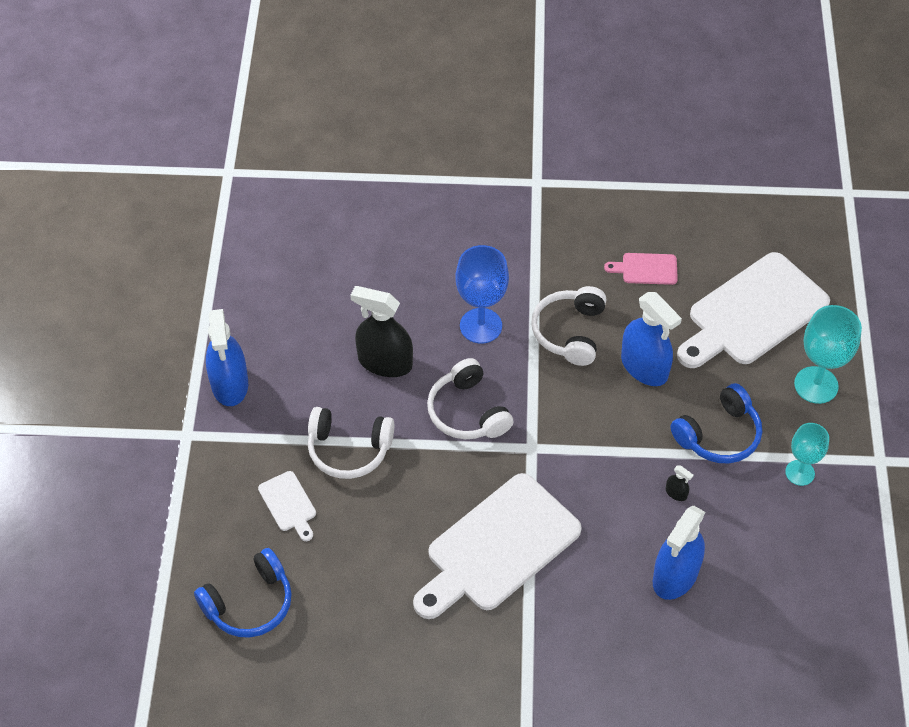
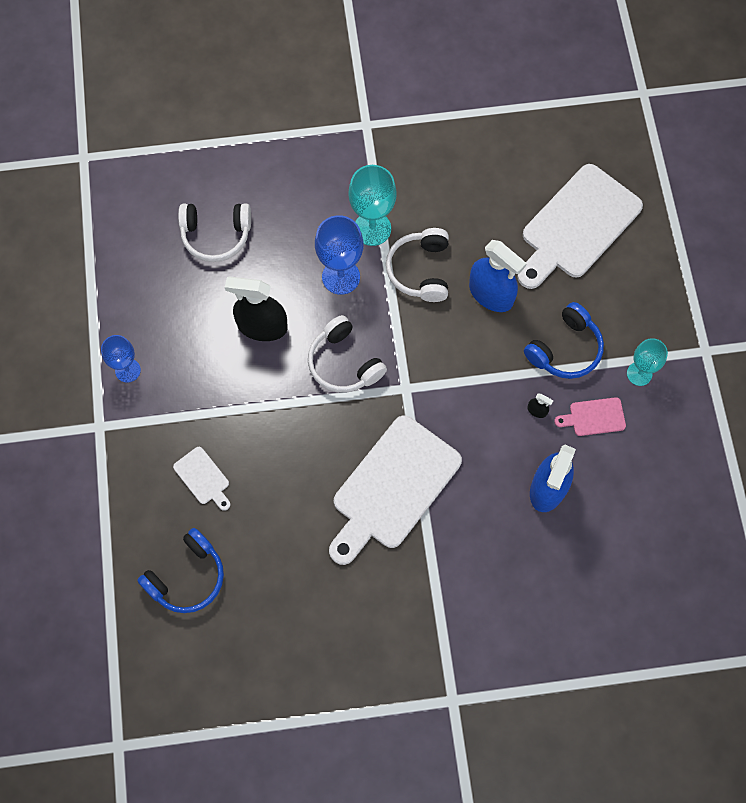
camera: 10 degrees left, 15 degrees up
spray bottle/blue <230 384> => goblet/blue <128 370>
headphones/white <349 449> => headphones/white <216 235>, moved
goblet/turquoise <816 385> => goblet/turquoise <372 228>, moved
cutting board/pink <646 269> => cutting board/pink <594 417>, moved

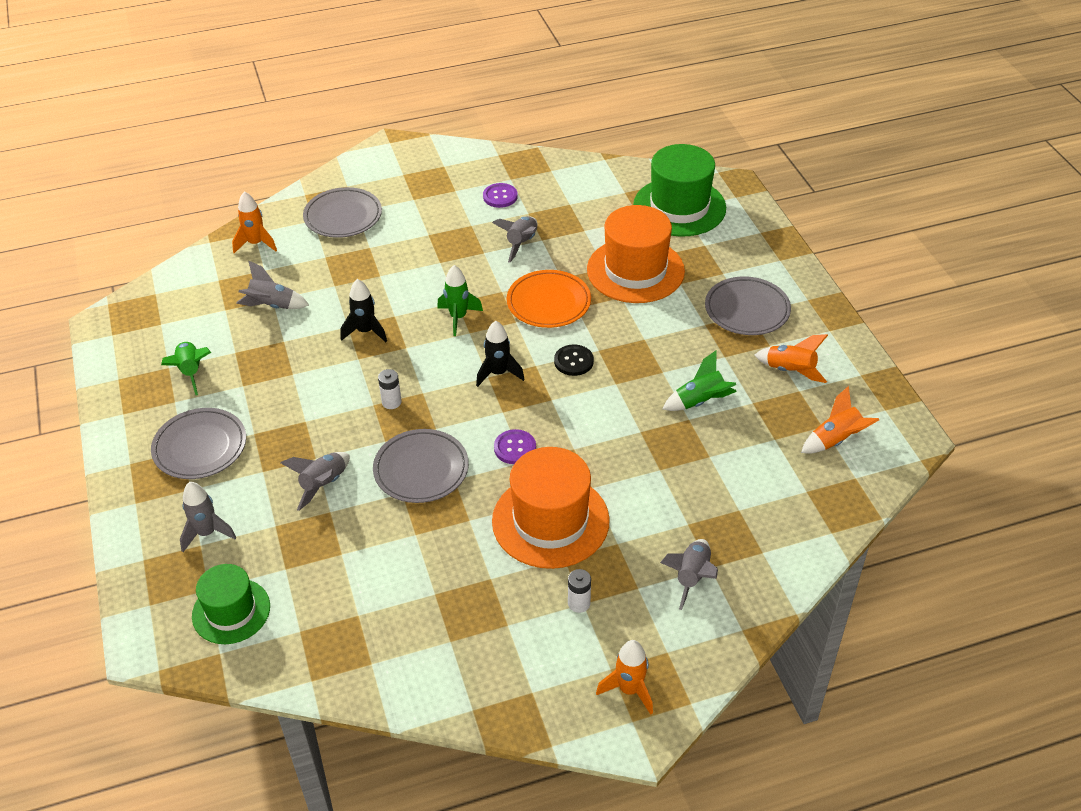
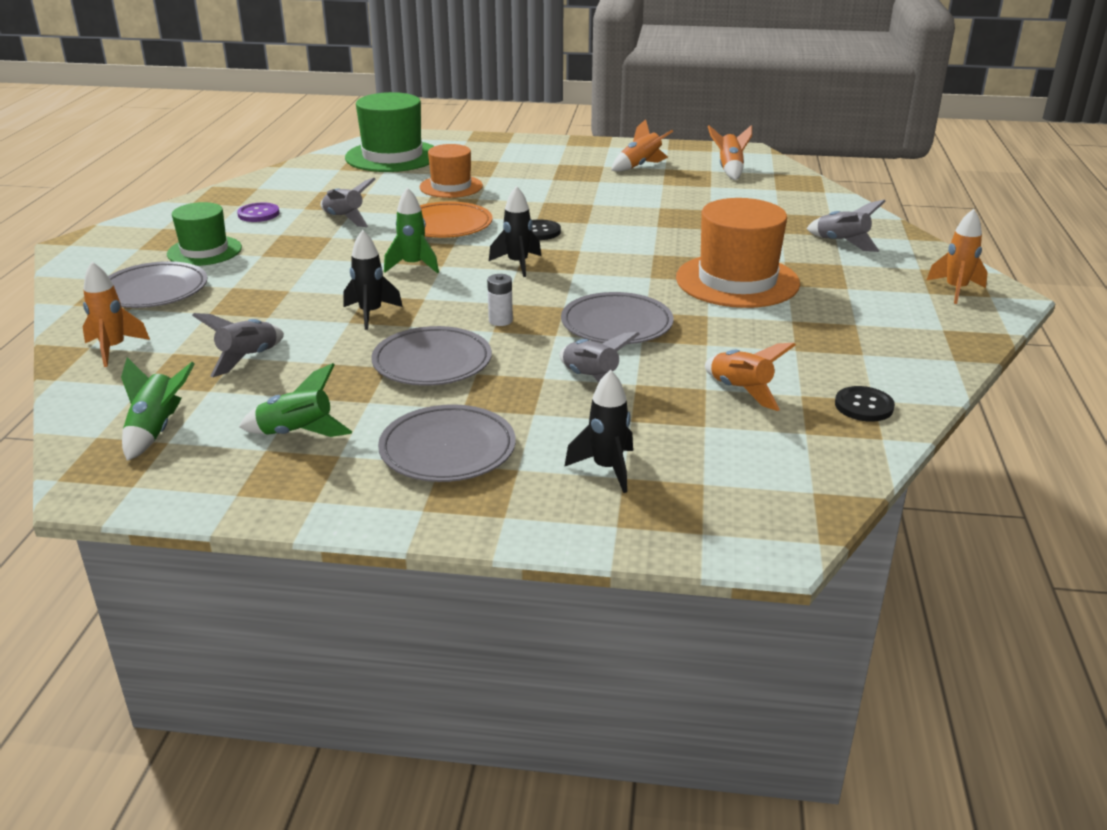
camera: 65 degrees left, 15 degrees down
rocket/green <700 401> => rocket/green <156 431>, moved
hat/green <231 611> => hat/green <204 251>, moved
plate/grey <747 310> => plate/grey <432 362>, moved
hat/orange <635 270> => hat/orange <451 186>, x0.62
rocket/grey <207 533> => rocket/black <607 469>
nothing => rocket/orange <740 391>
nothing => button/black <864 406>
button/purple <515 448> => nothing
battery/white <579 603> => nothing

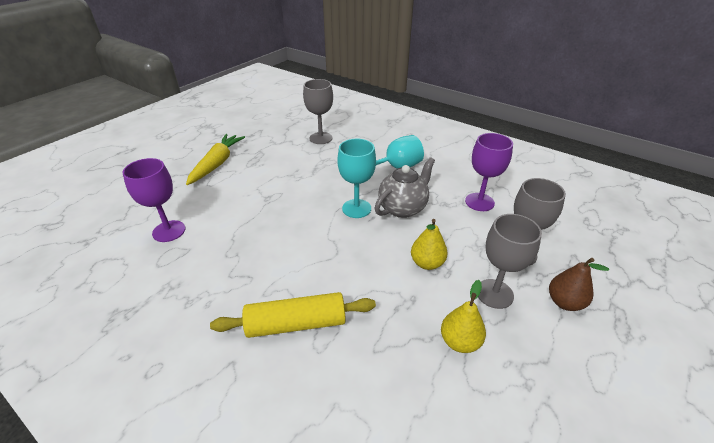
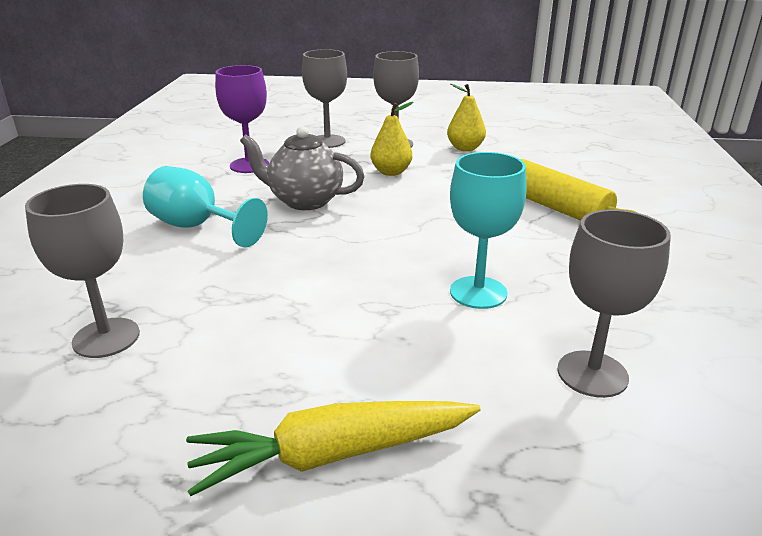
camera: 120 degrees left, 10 degrees down
goblet/turquoise <356 208> => goblet/turquoise <478 292>, moved
goblet/purple <169 231> => goblet/grey <592 374>
pear/brown <564 302> => nothing

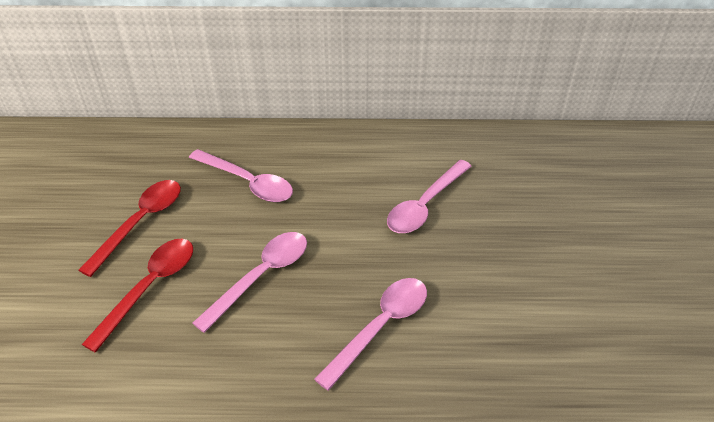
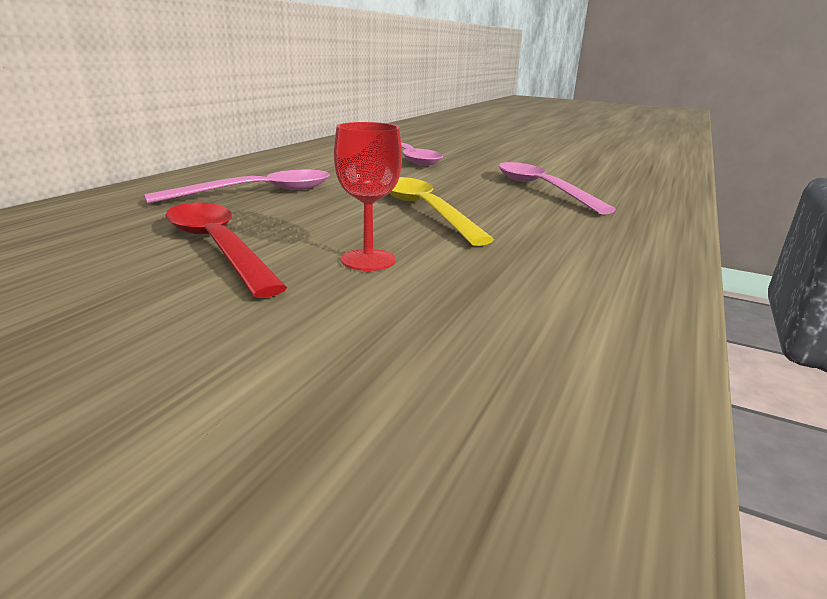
camera: 65 degrees left, 20 degrees down
spoon/red <150 287> => goblet/red <368 260>
spoon/pink <261 276> => spoon/yellow <425 210>

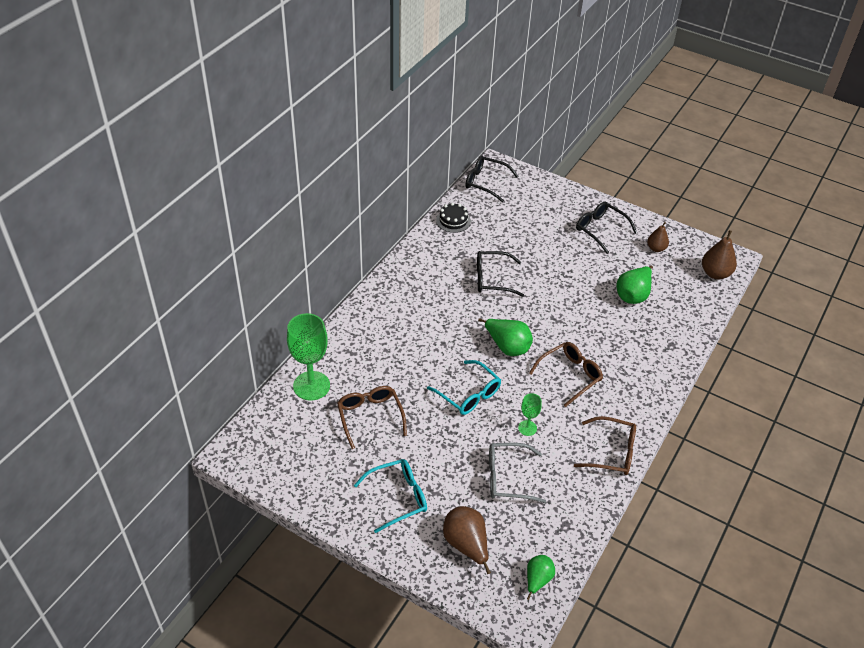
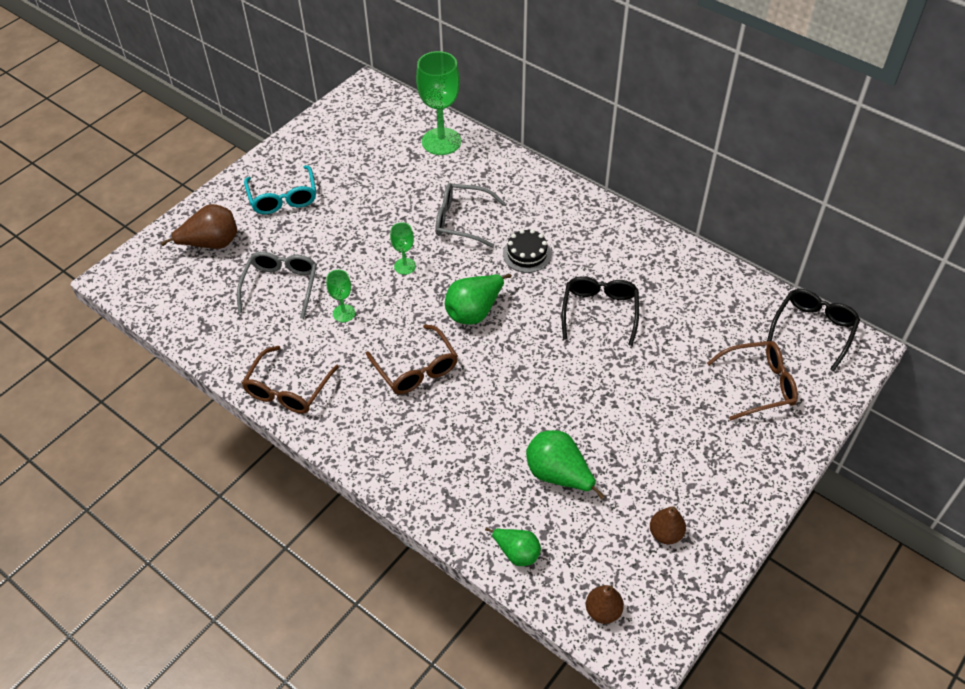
camera: 100 degrees right, 5 degrees up
glasses/turquoise <468 394> => goblet/green <405 266>
nothing => glasses/grey <462 221>
pear/green <537 580> => pear/green <517 553>, moved
cake/black <453 221> => cake/black <527 254>, moved
pear/brown <715 273> => pear/brown <603 611>, x0.65
glasses/brown <370 417> => glasses/brown <759 385>, moved
glasses/black <600 230> => nothing

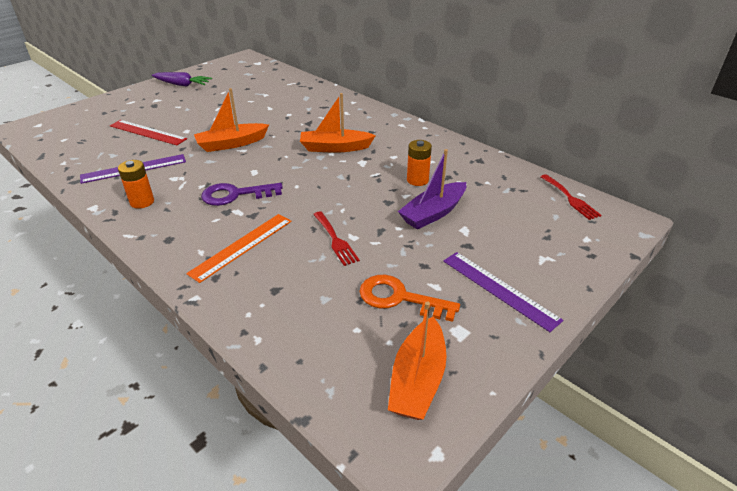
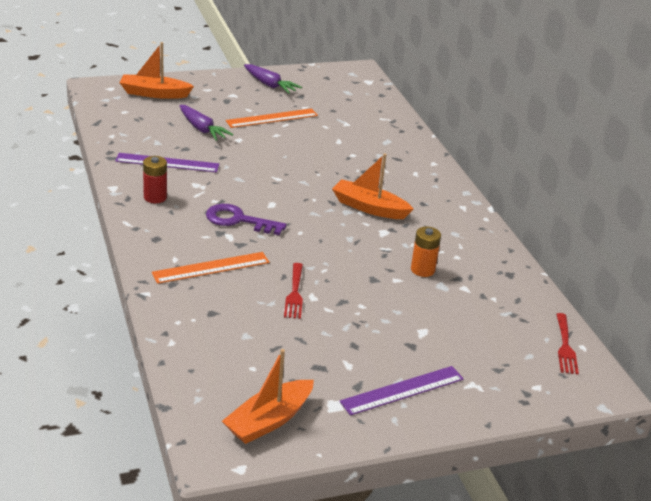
camera: 25 degrees right, 5 degrees down
boat/orange <231 144> => boat/orange <154 93>, moved
battery/orange <142 202> => battery/red <155 197>
ruler/red <147 132> => carrot/purple <202 129>
nothing => ruler/orange <272 118>
ruler/purple <499 289> => ruler/purple <402 390>, 75 degrees clockwise
key/orange <399 298> => nothing
boat/purple <433 213> => nothing

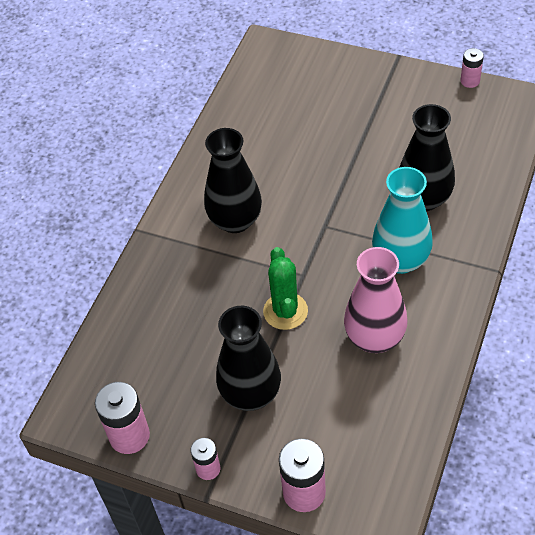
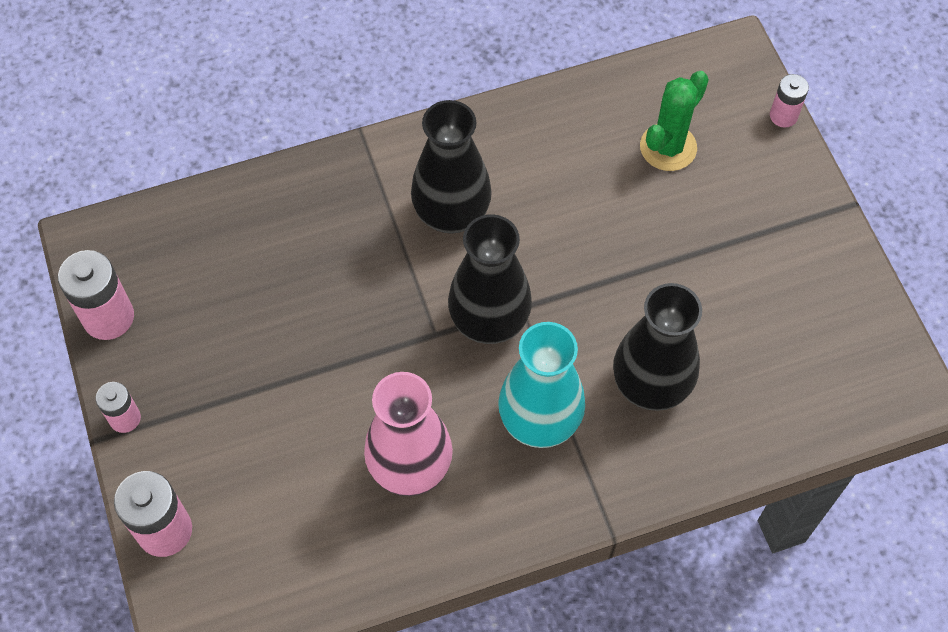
camera: 45 degrees right, 10 degrees up
vase/black <251 394> => vase/black <489 320>, moved
cactus/green <285 311> => cactus/green <668 147>, moved
battery/pink <470 81> => battery/pink <783 116>, moved

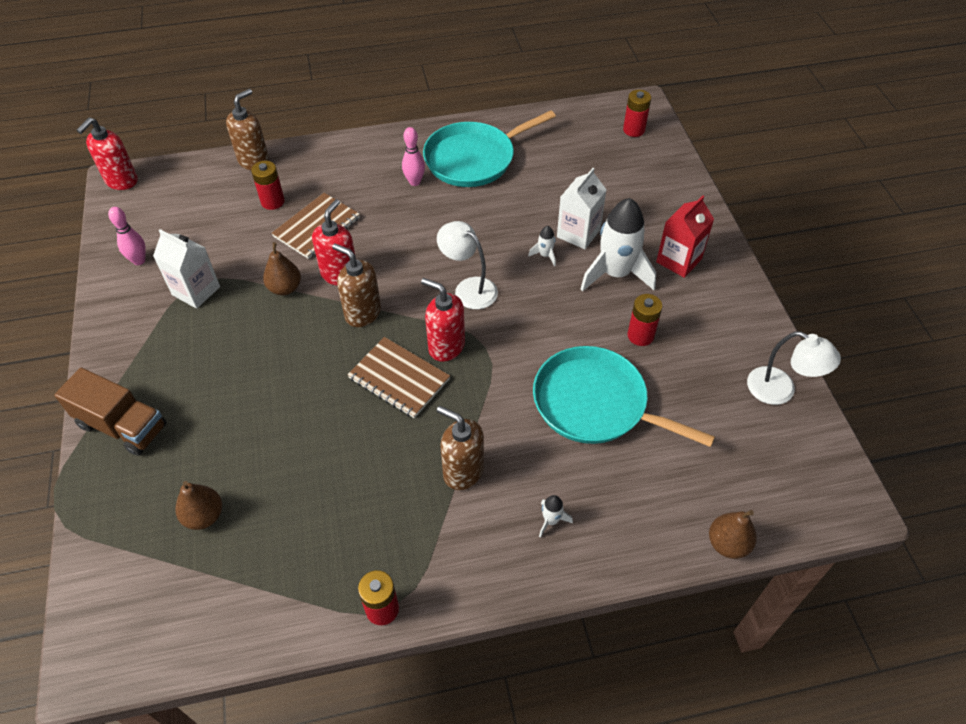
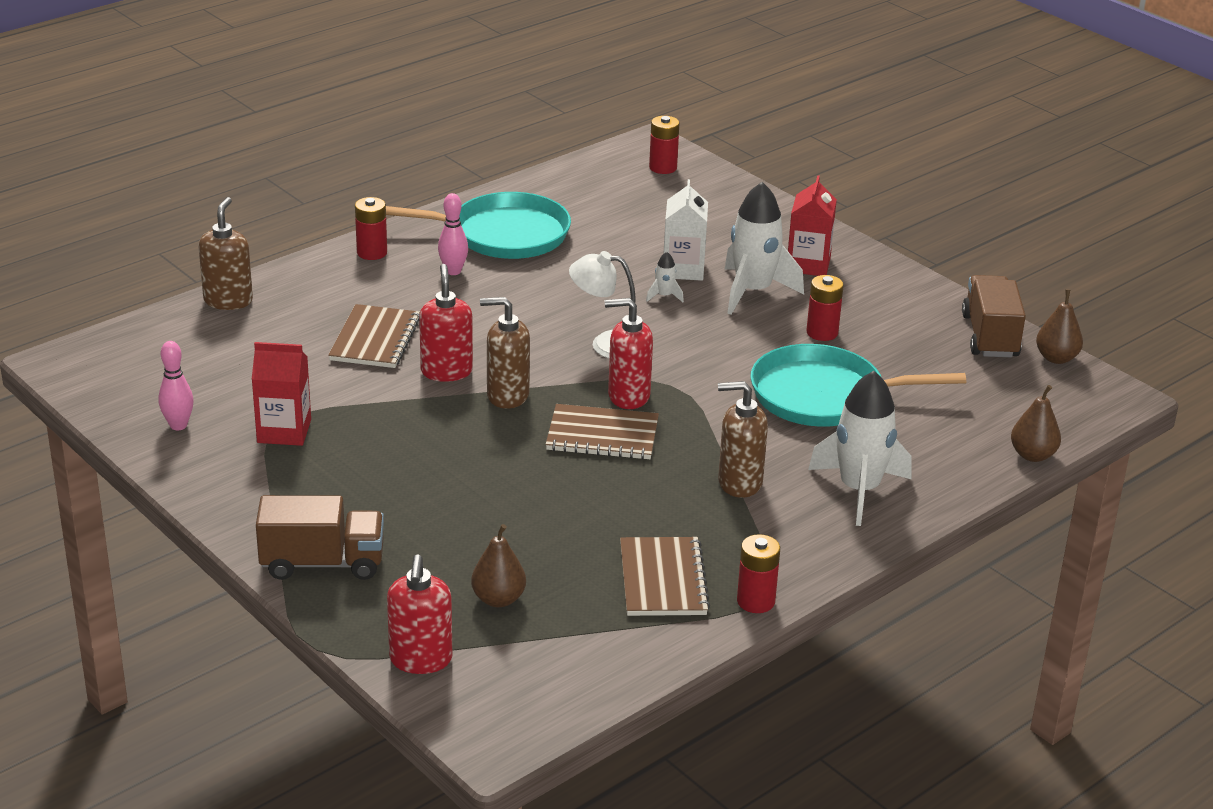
camera: 30 degrees left, 20 degrees down
carton/white <196 291> => carton/red <284 431>
battery/red <272 202> => battery/red <372 253>, moved
pan/turquoise <474 159> => pan/turquoise <503 234>, 120 degrees counterclockwise
soap dispenser/red <121 181> => soap dispenser/red <420 660>, moved
nothing => notebook/brown <663 579>
rocket/white <551 520> => rocket/white <859 490>, x2.42
lamp/white <780 390> => truck/brown <990 336>
pear/brown <285 288> => pear/brown <1056 358>, moved

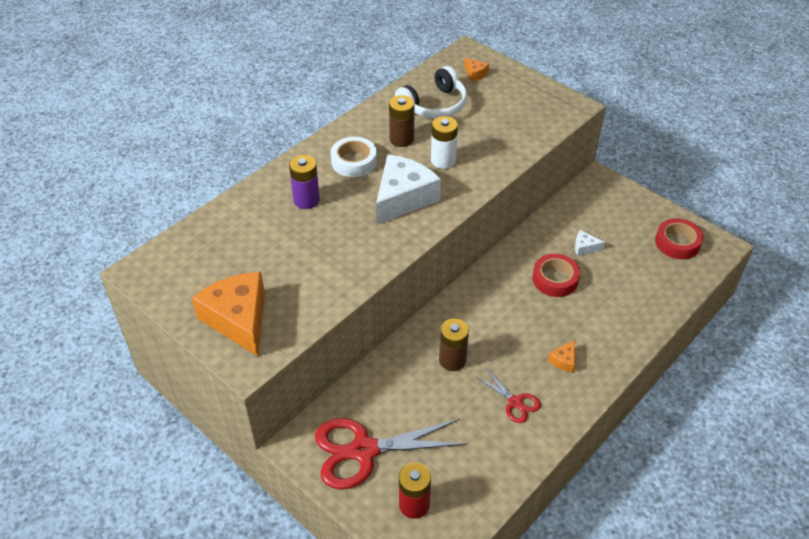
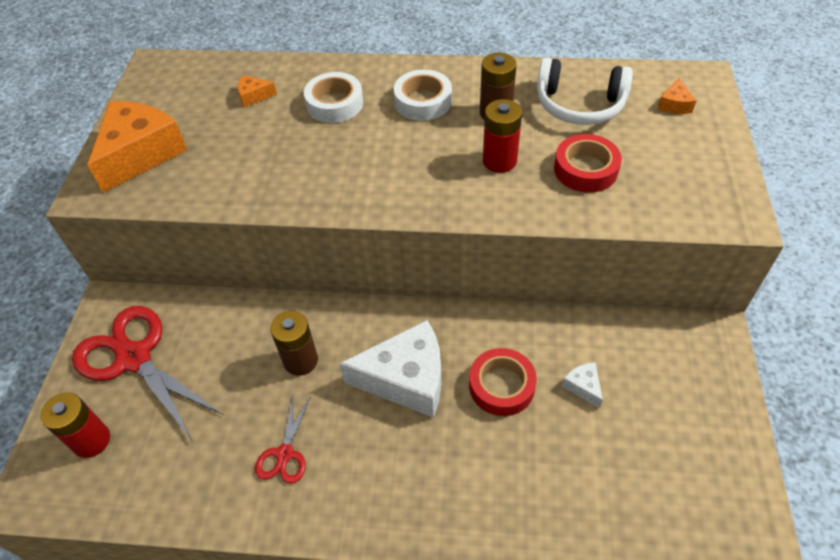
camera: 55 degrees right, 5 degrees up
cheese/orange <564 360> => cheese/orange <254 96>, moved
battery/purple <306 200> => tape/white <334 104>
cheese/white <403 198> => cheese/white <406 379>, moved
battery/white <443 160> => battery/red <499 161>
tape/red <677 243> => tape/red <585 169>, moved

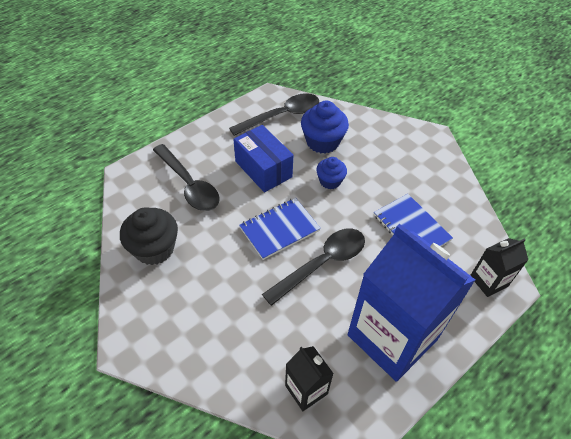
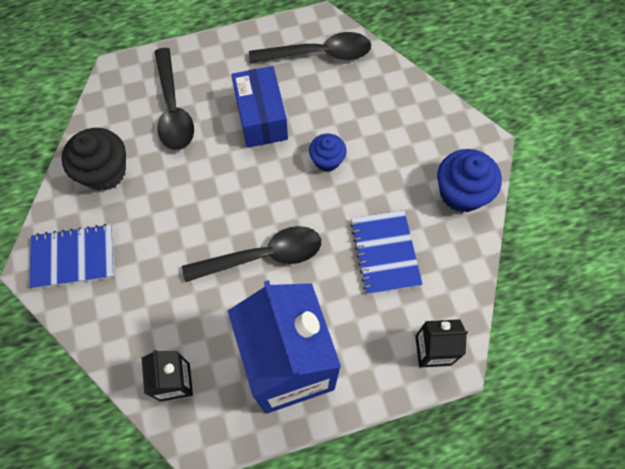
camera: 25 degrees right, 15 degrees up
notebook/blue <279 229> => notebook/blue <73 257>, moved
cupcake/blue <322 142> => cupcake/blue <461 193>, moved

